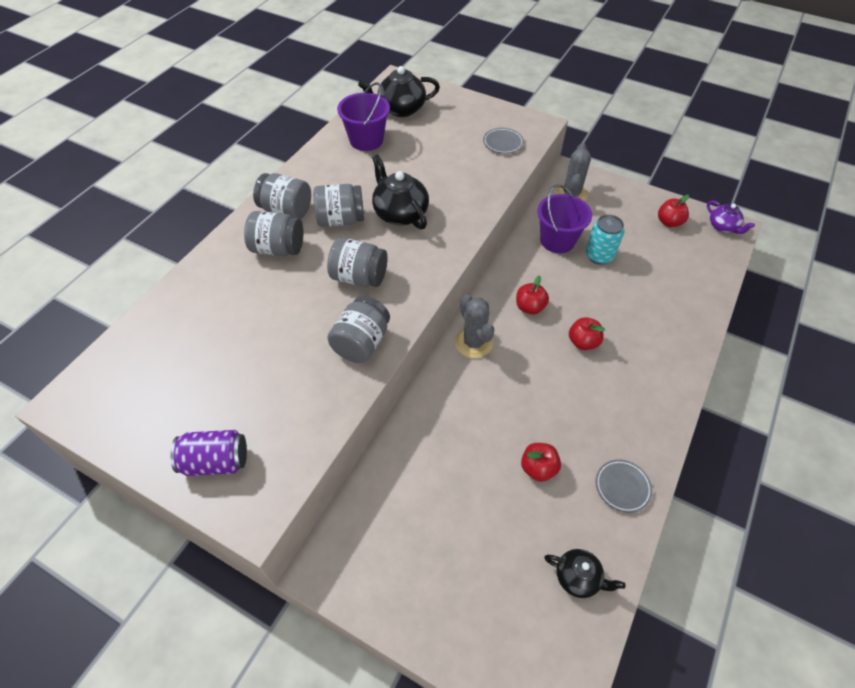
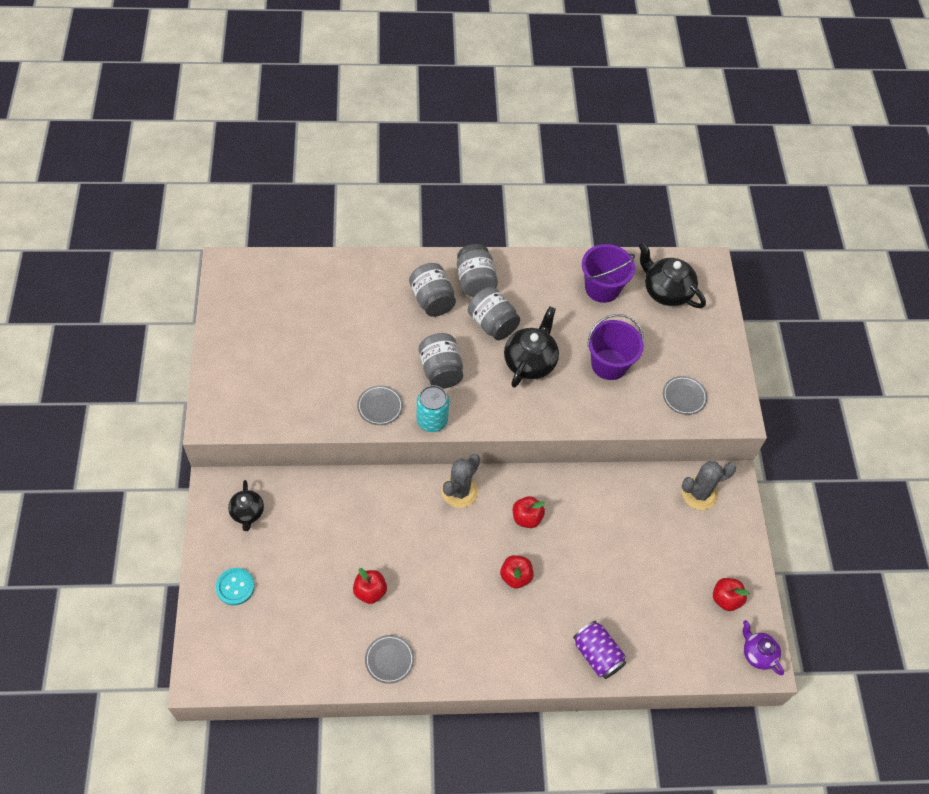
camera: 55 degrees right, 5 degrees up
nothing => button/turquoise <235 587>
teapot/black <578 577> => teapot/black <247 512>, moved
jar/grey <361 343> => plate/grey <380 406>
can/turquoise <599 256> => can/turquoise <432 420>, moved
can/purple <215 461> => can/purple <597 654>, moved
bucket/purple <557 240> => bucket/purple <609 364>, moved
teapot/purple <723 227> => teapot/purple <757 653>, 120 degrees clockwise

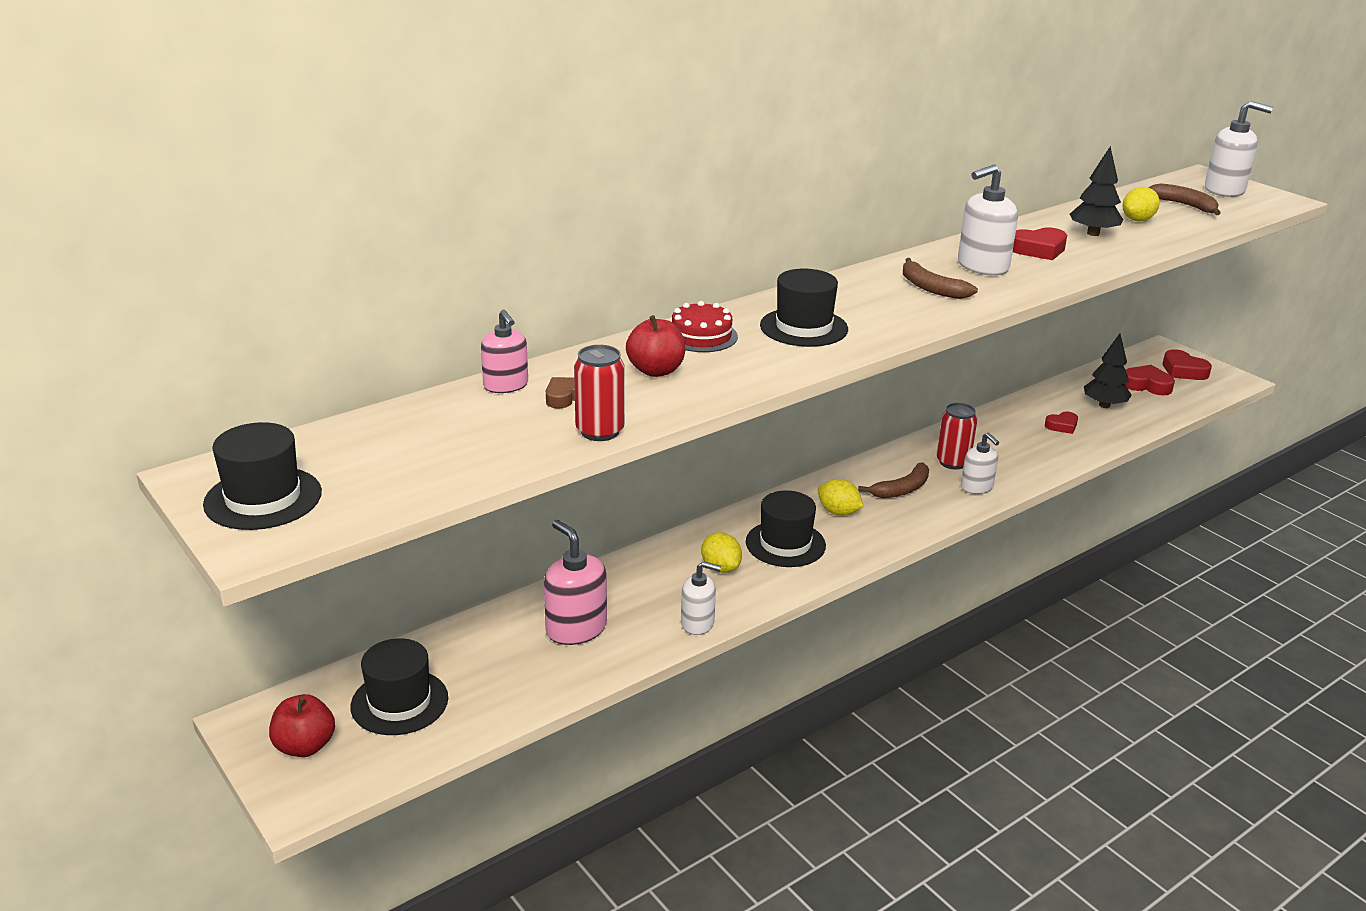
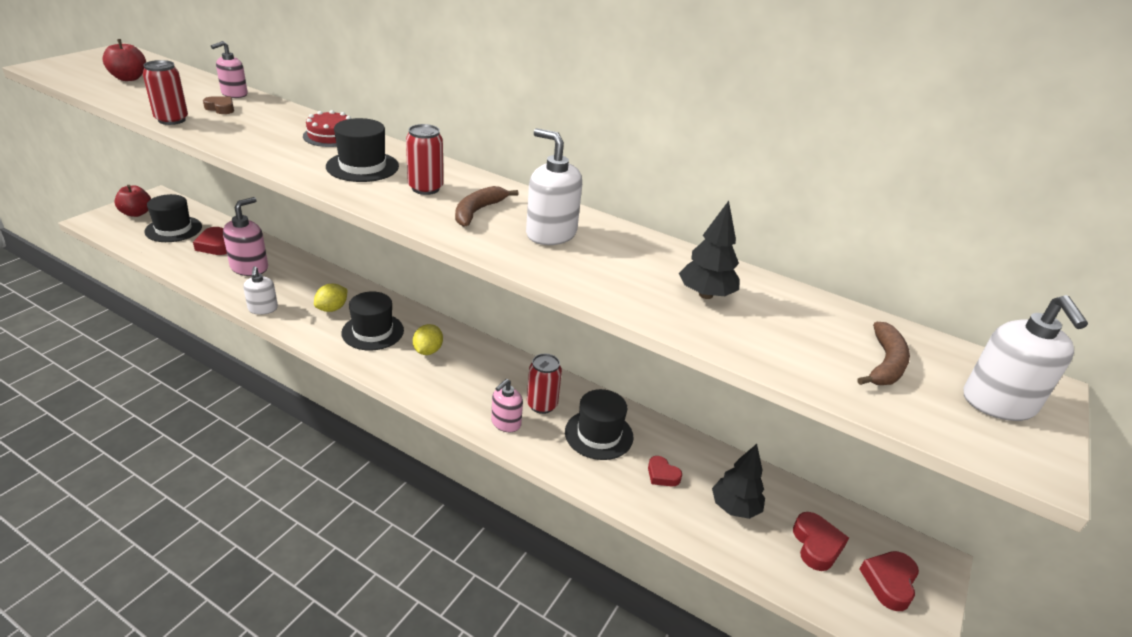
camera: 65 degrees right, 5 degrees up
apple/red <656 371> => apple/red <129 78>, moved
heart/red <1038 249> => heart/red <215 245>, moved
nothing => can/red <425 188>
soap dispenser/white <977 487> => soap dispenser/pink <506 423>
hat/black <263 498> => hat/black <599 434>, moved
banana/brown <901 489> => nothing
lemon/yellow <1137 220> => nothing

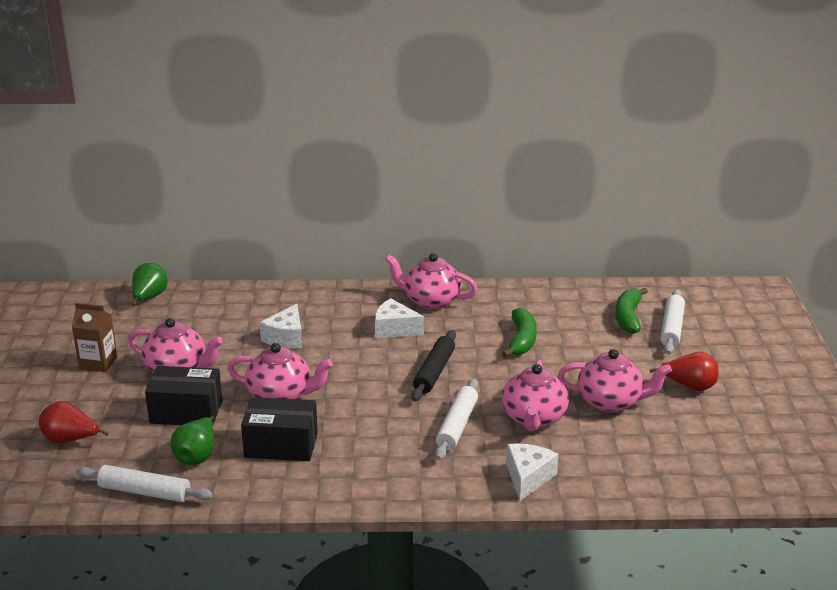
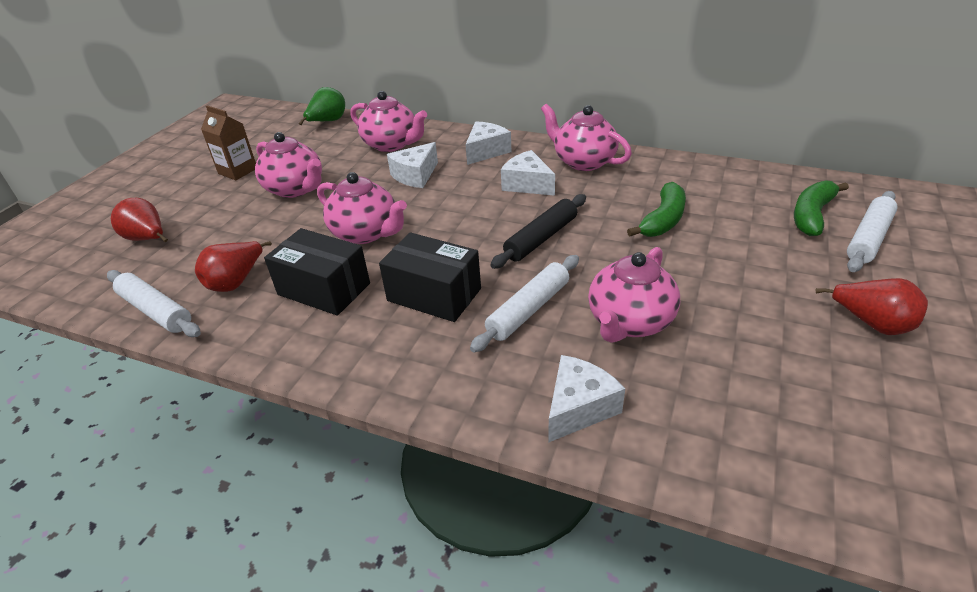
camera: 25 degrees right, 10 degrees up
pear/green <197 456> => pear/red <236 282>
teapot/pink <610 401> => teapot/pink <391 144>, moved
box/black <186 412> => box/black <434 295>, moved
nothing => cheese/white <486 151>

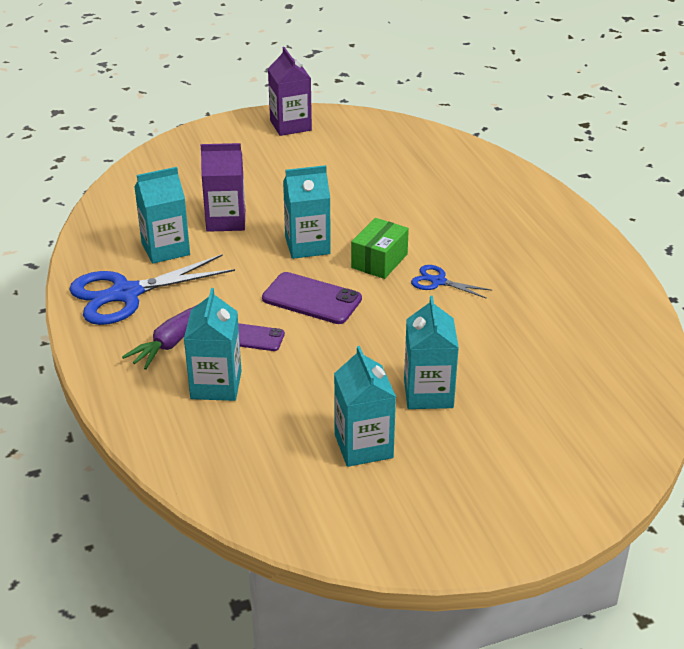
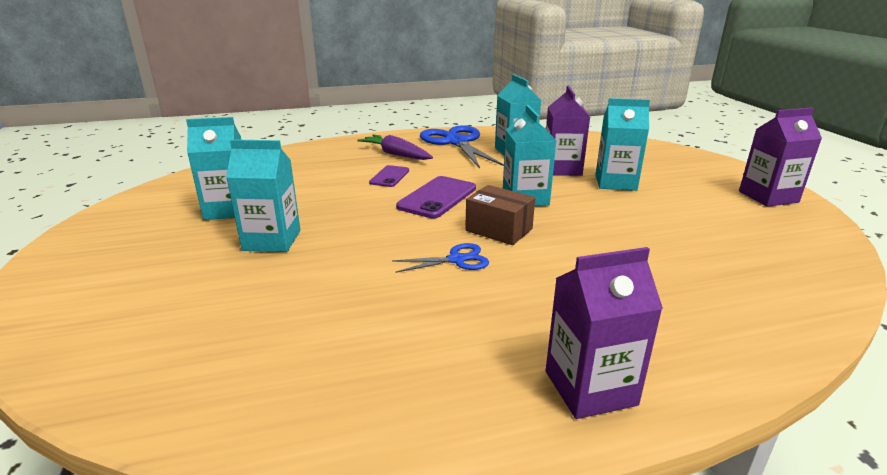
camera: 95 degrees right, 10 degrees down
scissors/blue <438 281> => scissors/blue <456 260>, 45 degrees clockwise
box/green <379 261> => box/brown <499 230>
nothing => carton/purple <590 388>
carton/turquoise <216 385> => carton/turquoise <615 182>, moved

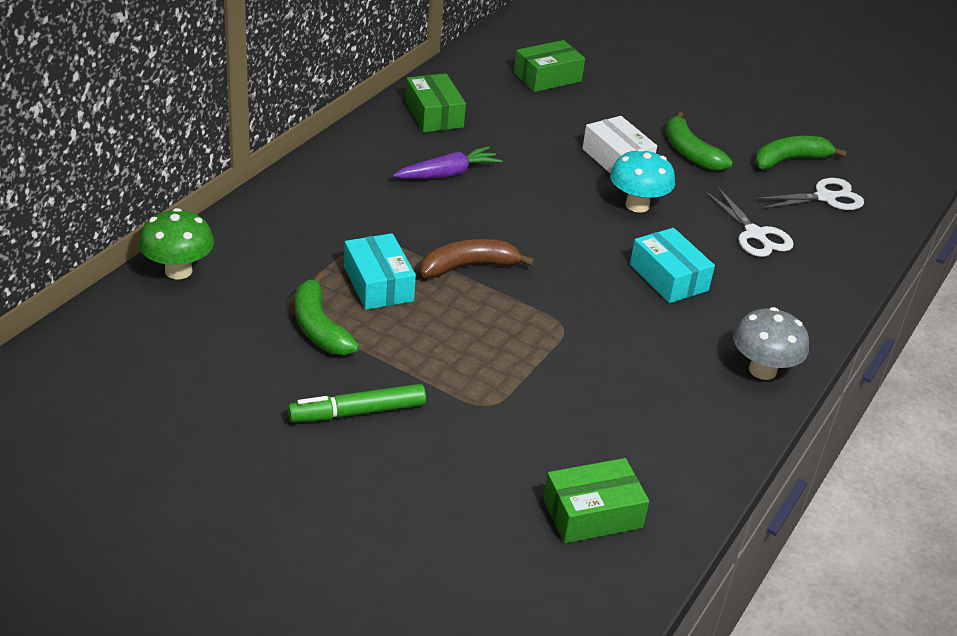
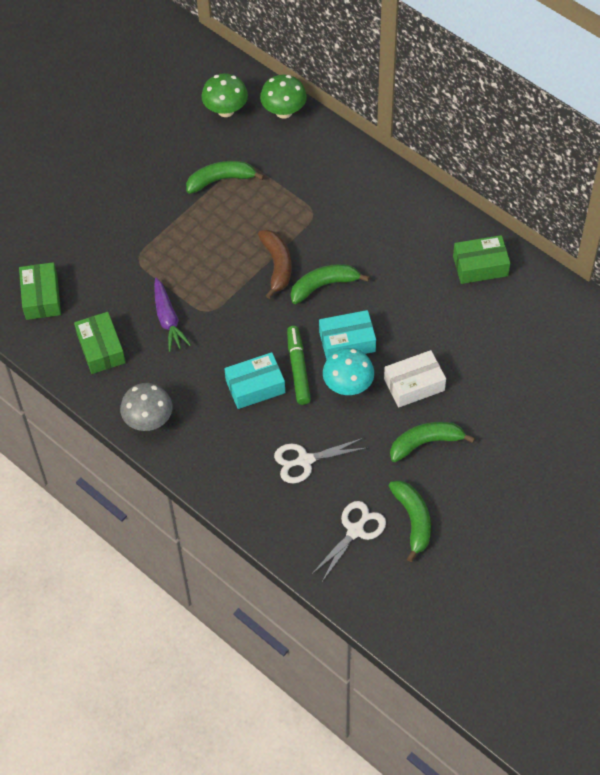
camera: 105 degrees right, 20 degrees up
box/green <547 77> => box/green <101 349>, moved
carrot/purple <447 174> => carrot/purple <168 319>, moved
nothing => mushroom/green <226 110>
marker/green <357 412> => marker/green <298 368>, moved
nothing => banana/green <324 285>
scissors/white <825 197> => scissors/white <355 531>, 135 degrees counterclockwise
box/turquoise <378 284> => box/turquoise <347 341>, moved

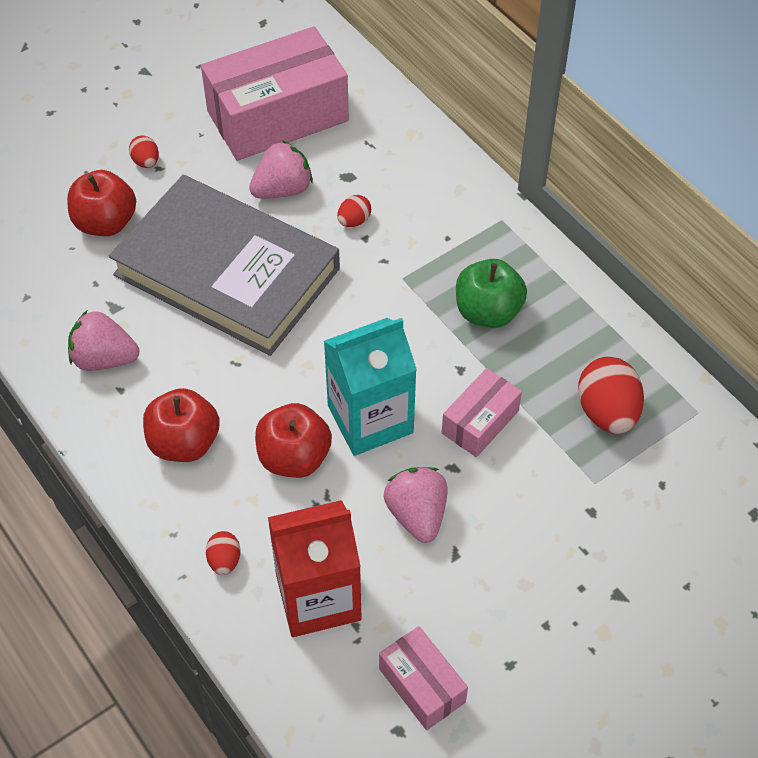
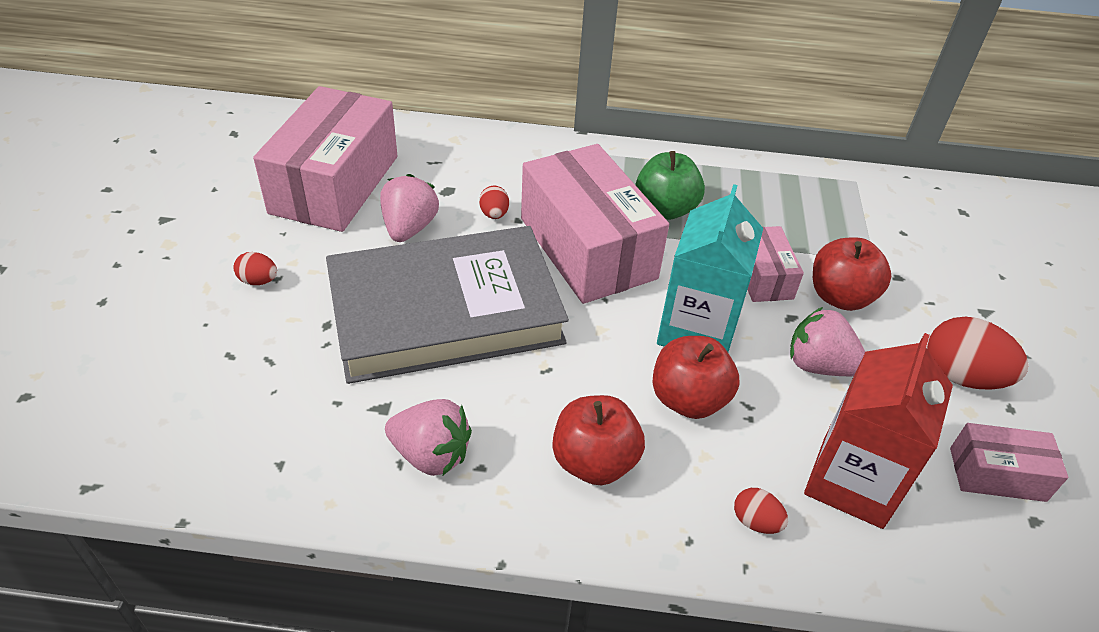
camera: 50 degrees left, 10 degrees down
strawberry/pink <104 359> => strawberry/pink <431 455>, 120 degrees counterclockwise
nothing => box/pink <587 248>
apple/red <105 223> => apple/red <840 297>, moved
egg/red <607 412> => egg/red <961 376>, moved

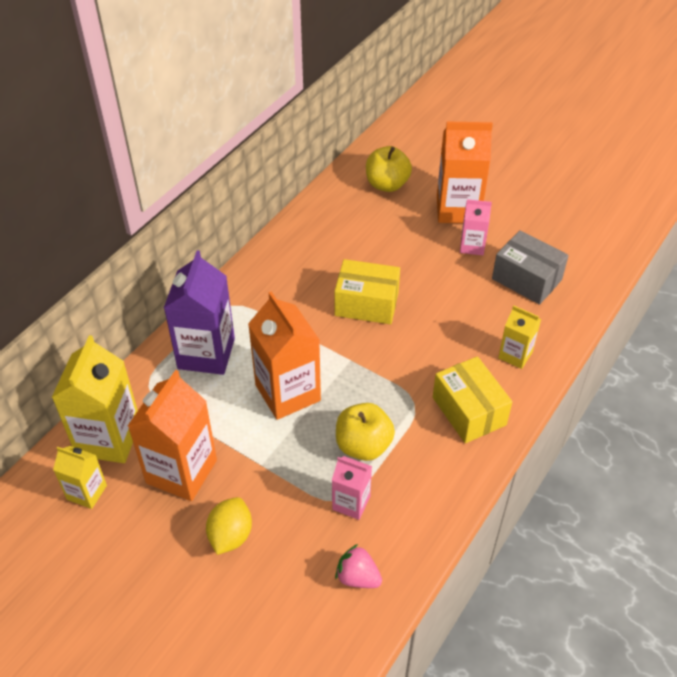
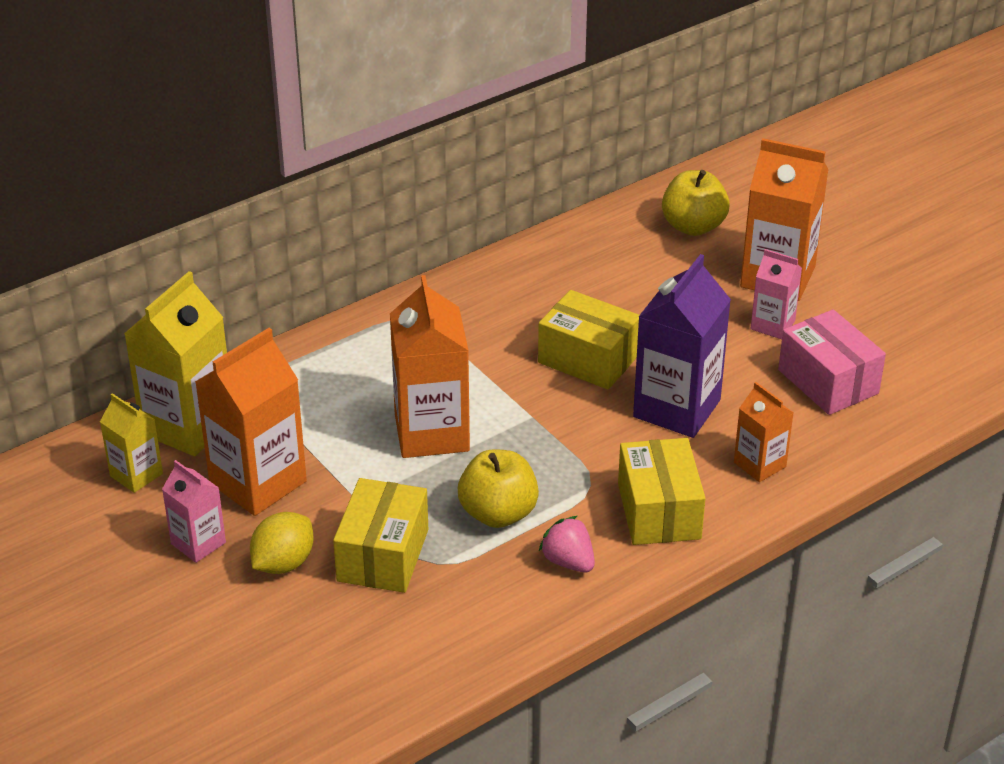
camera: 20 degrees right, 10 degrees down
carton/pink <351 503> => carton/pink <198 543>, moved
nothing => box/yellow <383 555>
strawberry/pink <357 577> => strawberry/pink <568 561>, moved
carton/purple <206 353> => carton/purple <677 408>, moved
carton/yellow <515 355> => carton/orange <759 464>
box/grey <526 279> => box/pink <828 381>

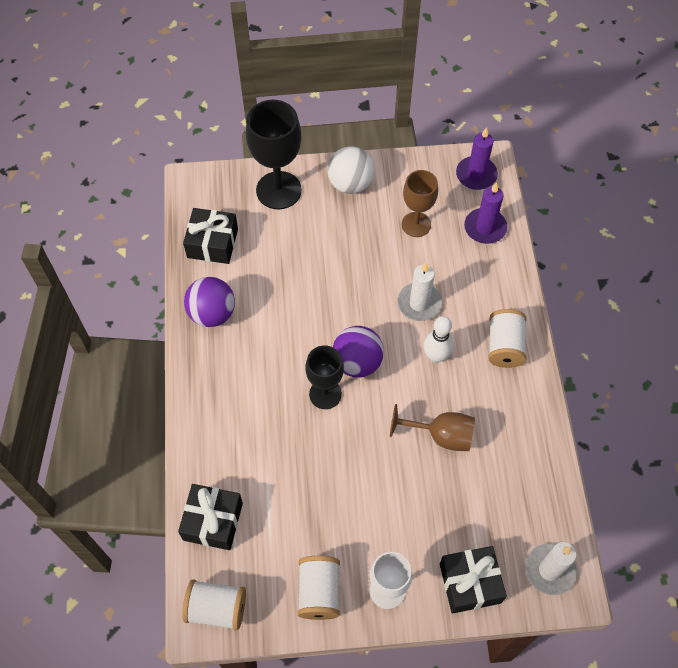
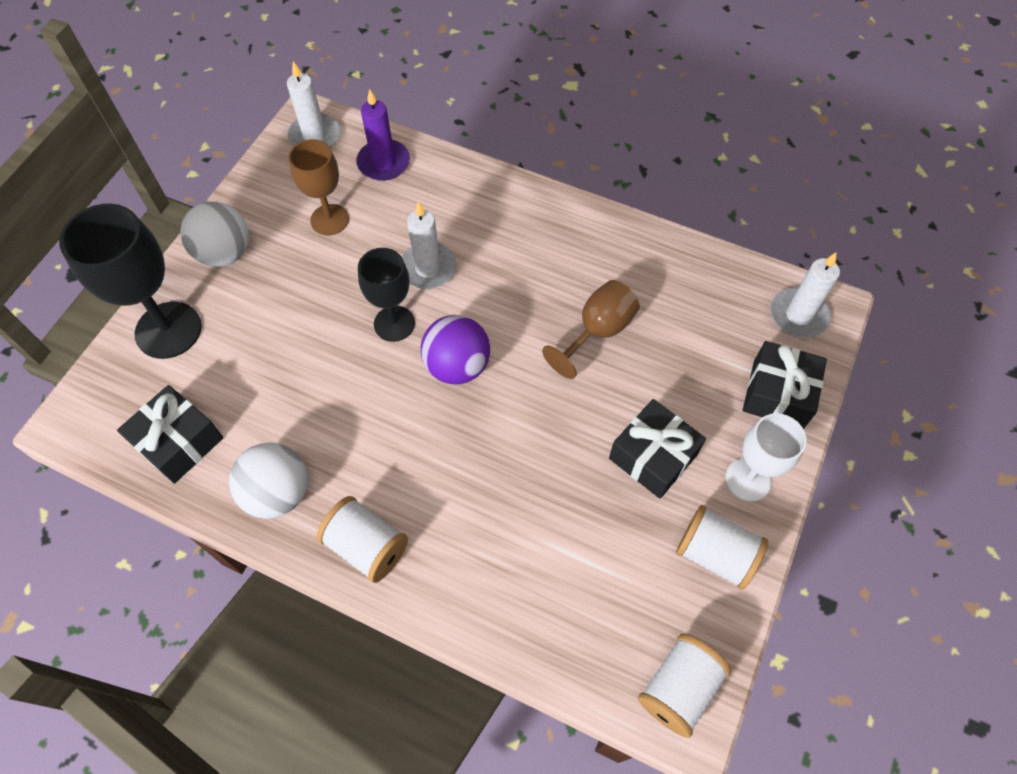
camera: 60 degrees left, 0 degrees up
ball/purple <212 313> => ball/white <278 493>
candle/purple <476 175> => candle/white <315 136>
spool/white <504 346> => spool/white <367 546>, moved
goblet/black <325 394> => goblet/black <394 323>, moved
gift/black <213 521> => gift/black <653 456>, moved
bowling pin/white <436 356> => nothing

